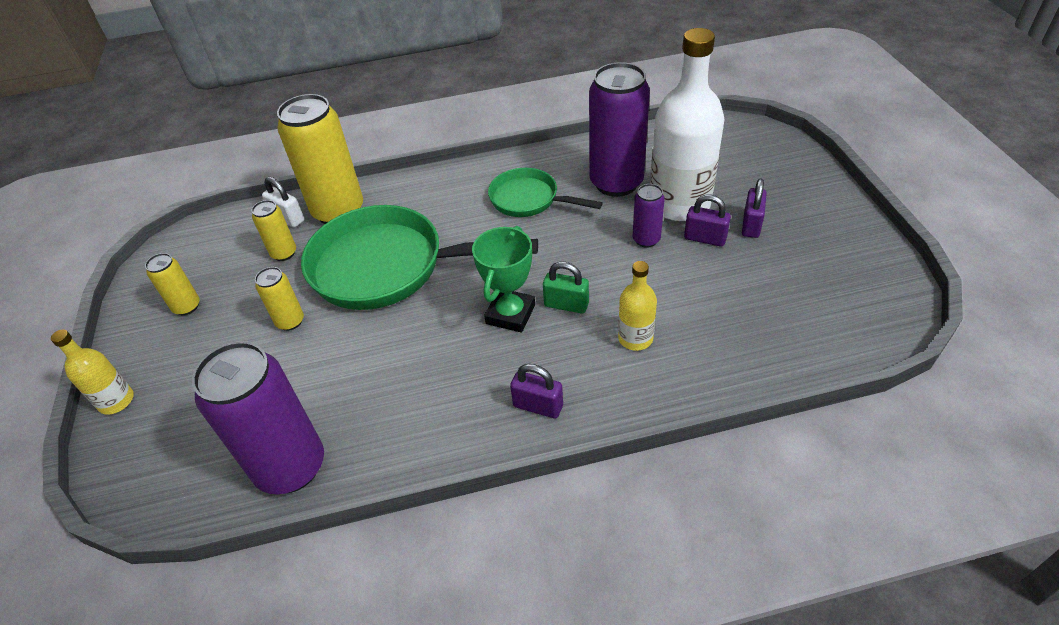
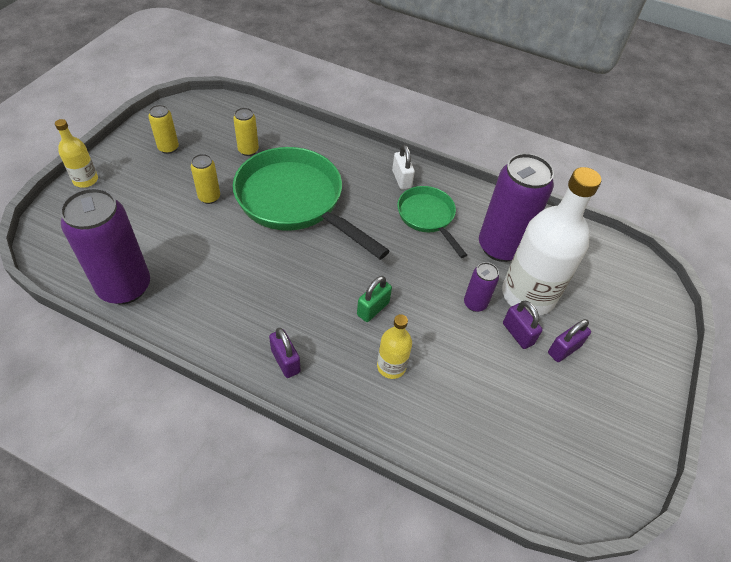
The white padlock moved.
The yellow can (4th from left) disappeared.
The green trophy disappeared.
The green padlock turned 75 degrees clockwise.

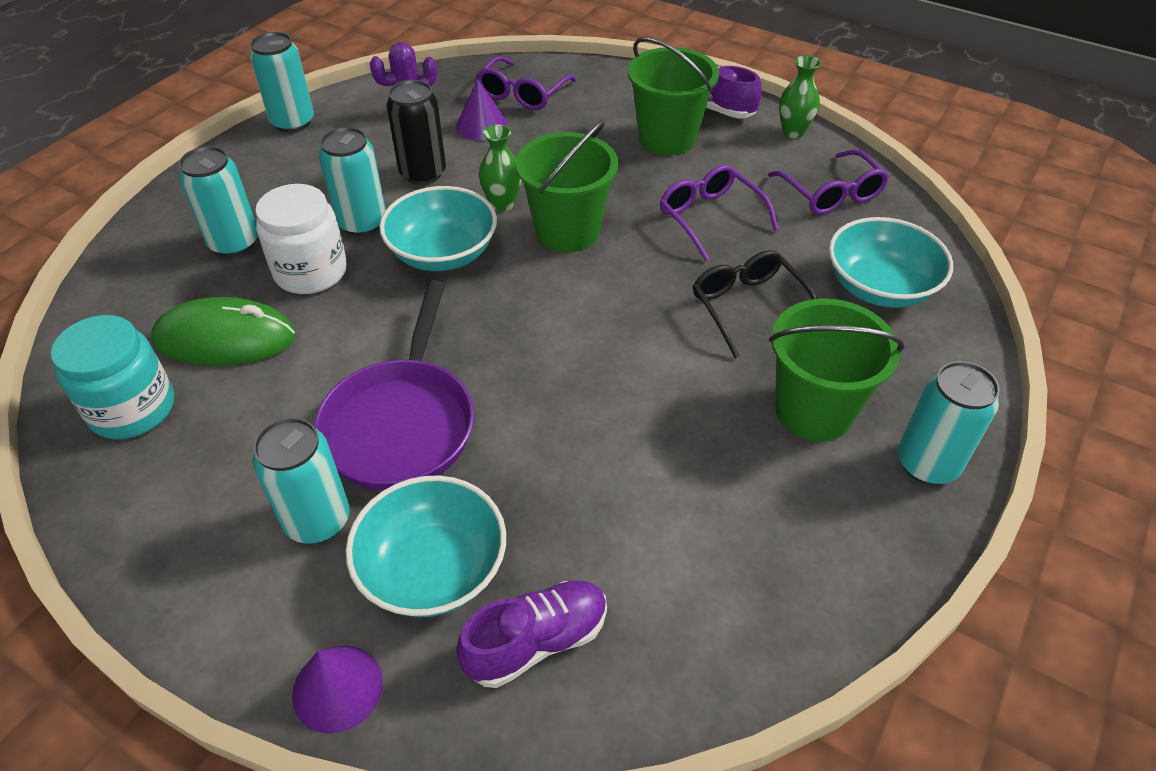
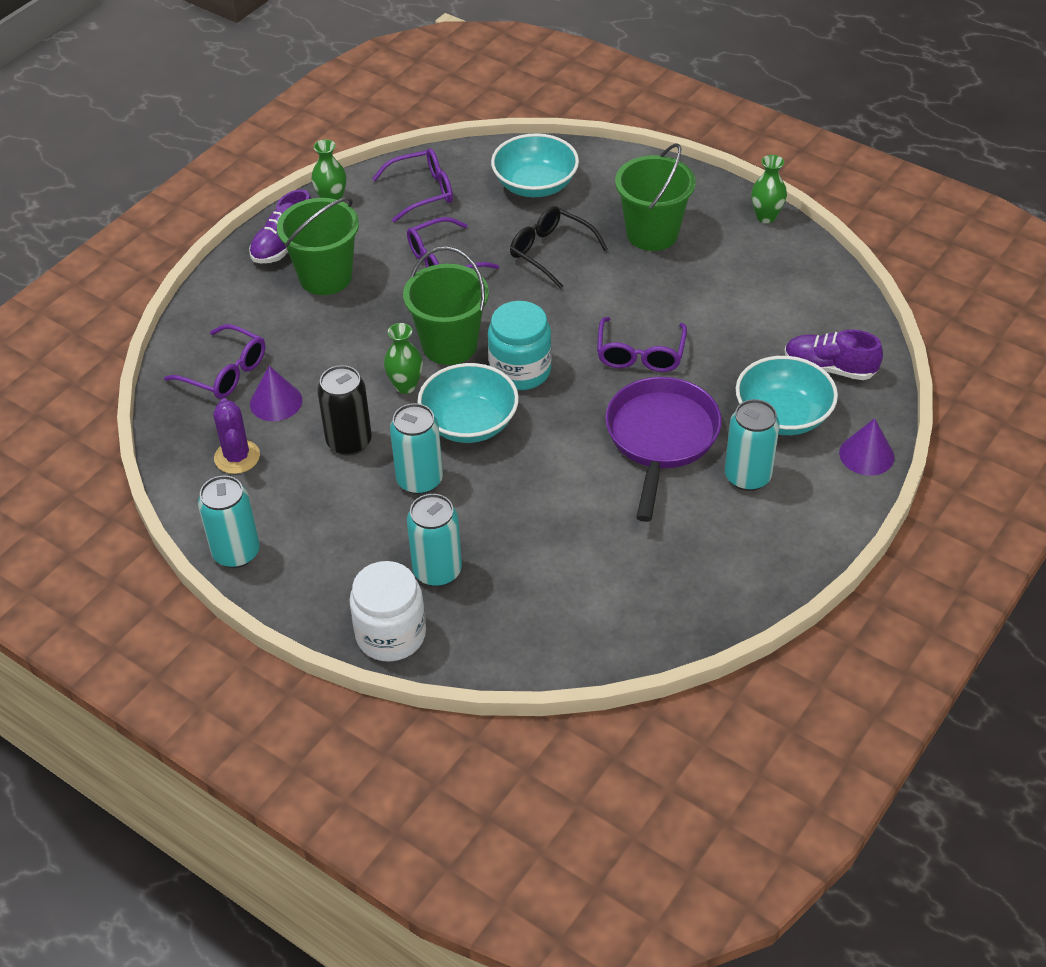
The turquoise jar moved.
The green mouse disappeared.
The white jar moved.
The purple pan turned 90 degrees counterclockwise.
The purple shoe (1st from left in the first image) turned 45 degrees counterclockwise.
The black glasses turned 60 degrees clockwise.
The turquoise can (5th from left) disappeared.
The purple glasses (4th from left) appeared.
The green vase (3rd from left) appeared.

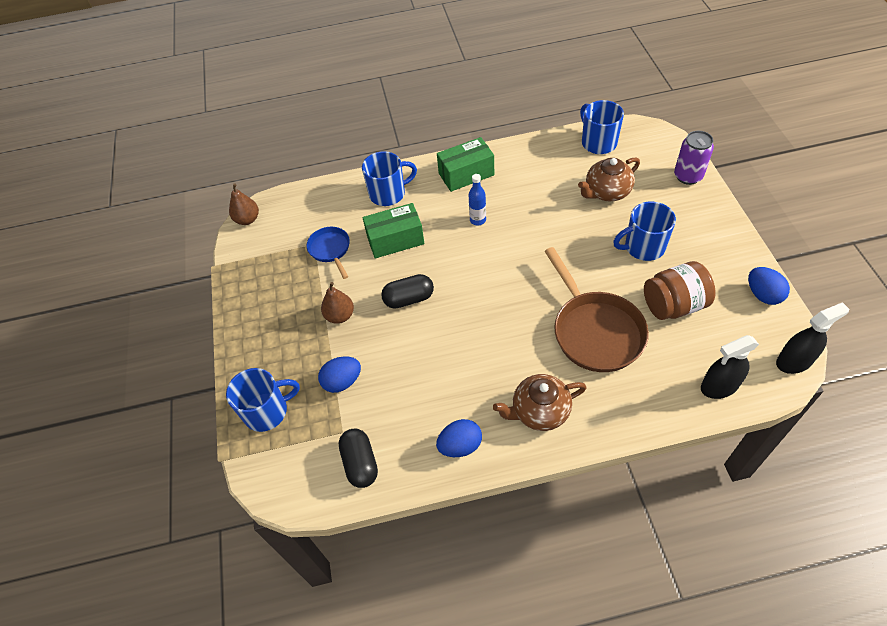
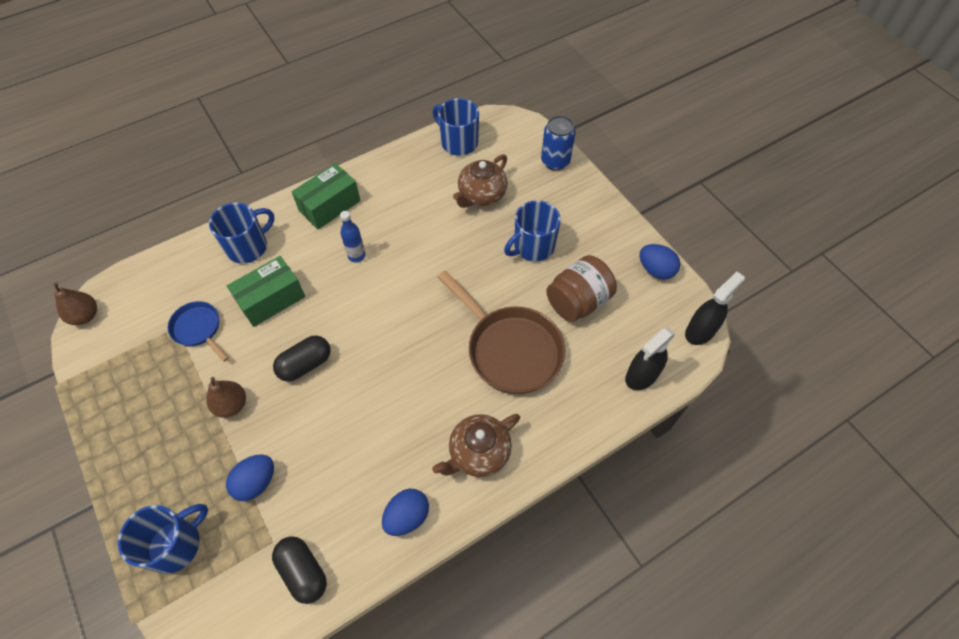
The purple can became the blue can.

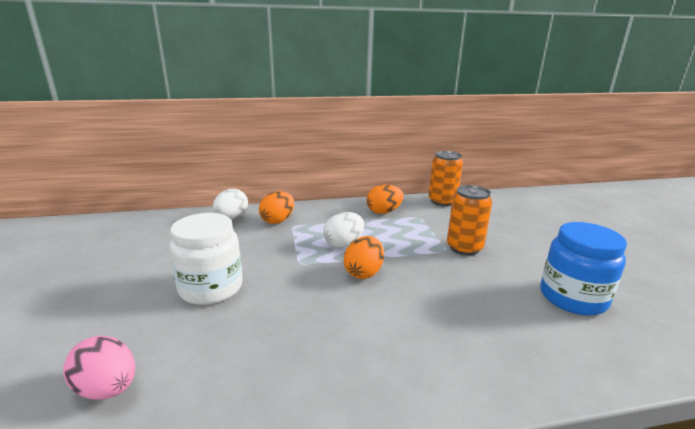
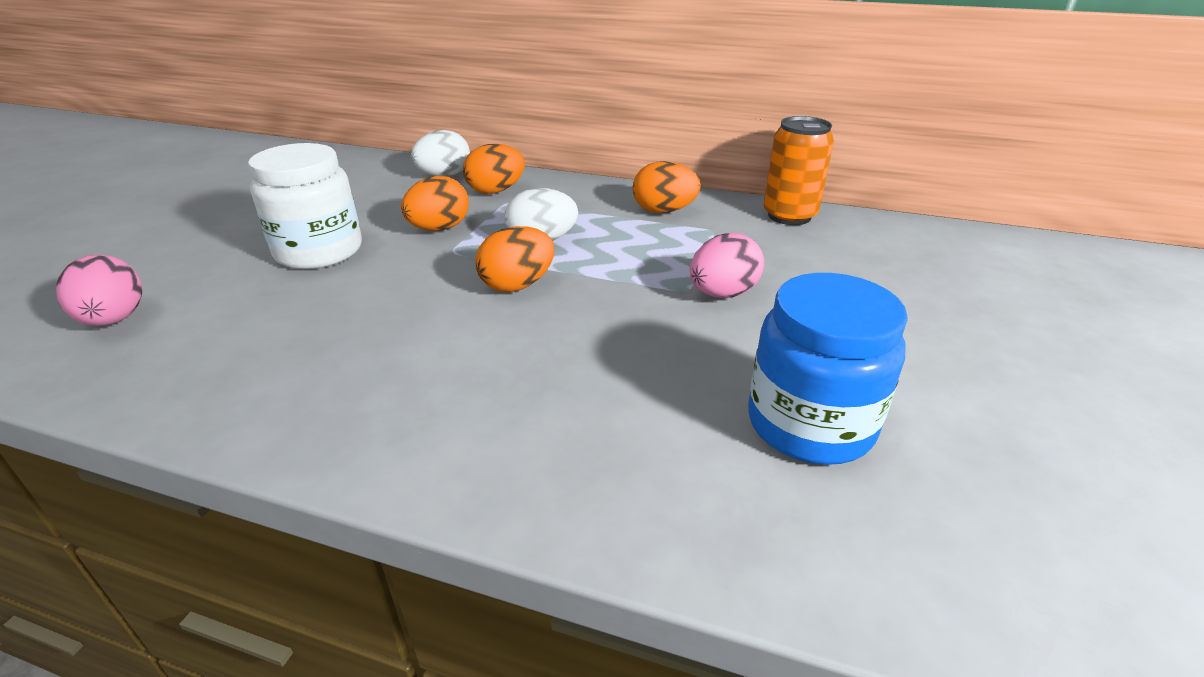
The orange can (2nd from left) was replaced by the pink egg (2nd from left).
The orange egg (1st from left) appeared.

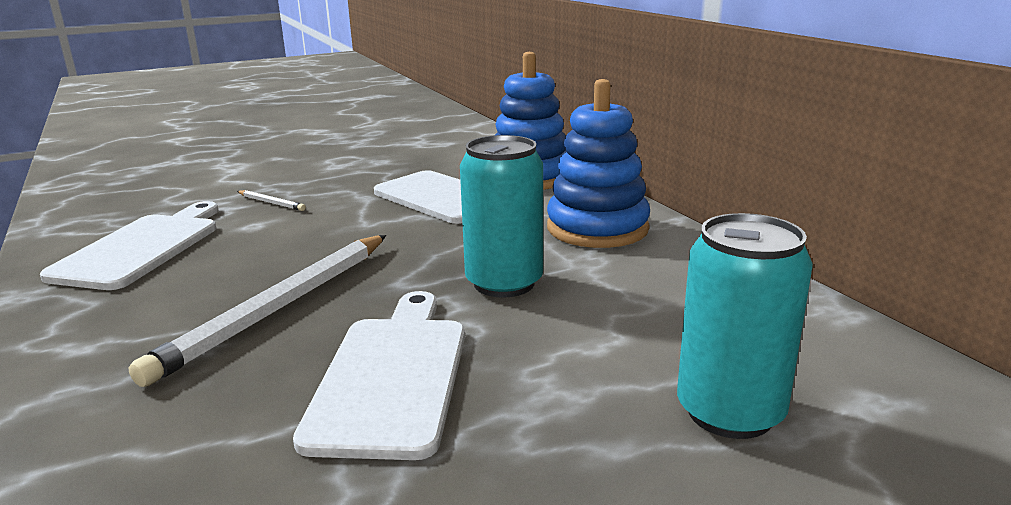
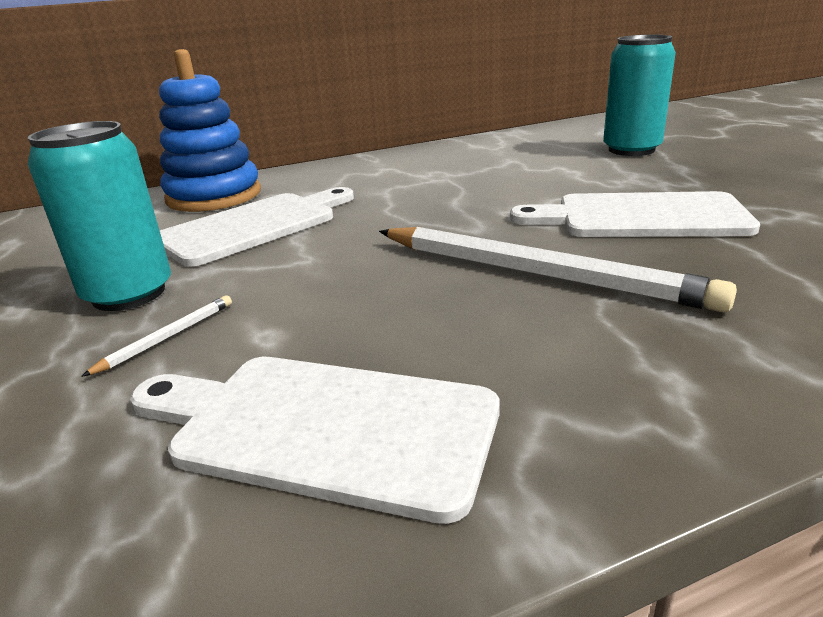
The turquoise can (1st from left) moved.
The blue stacking toy (2nd from left) disappeared.

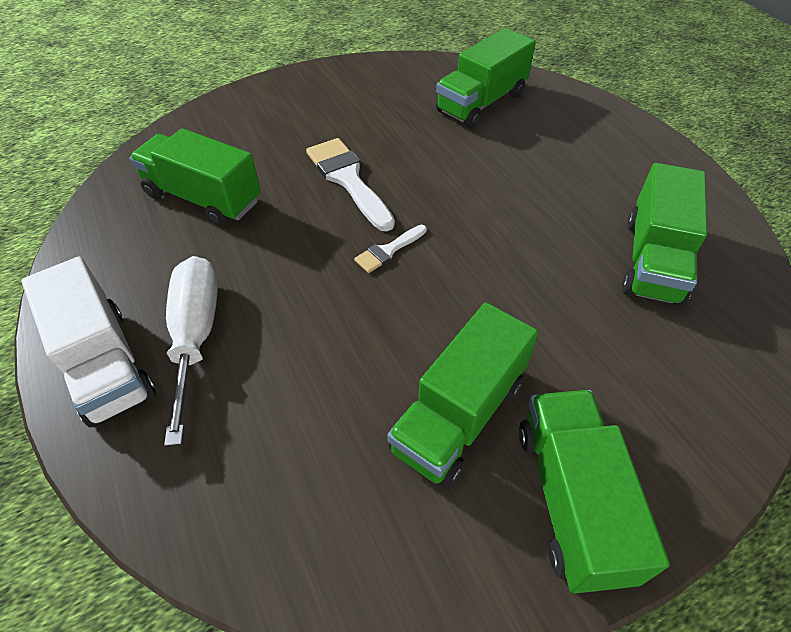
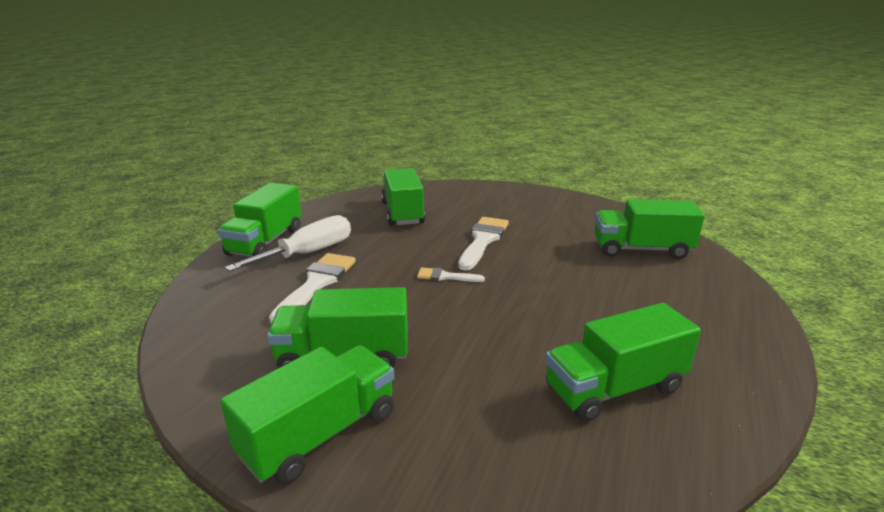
The white truck became the green truck (1st from left).
The white brush (1st from left) appeared.

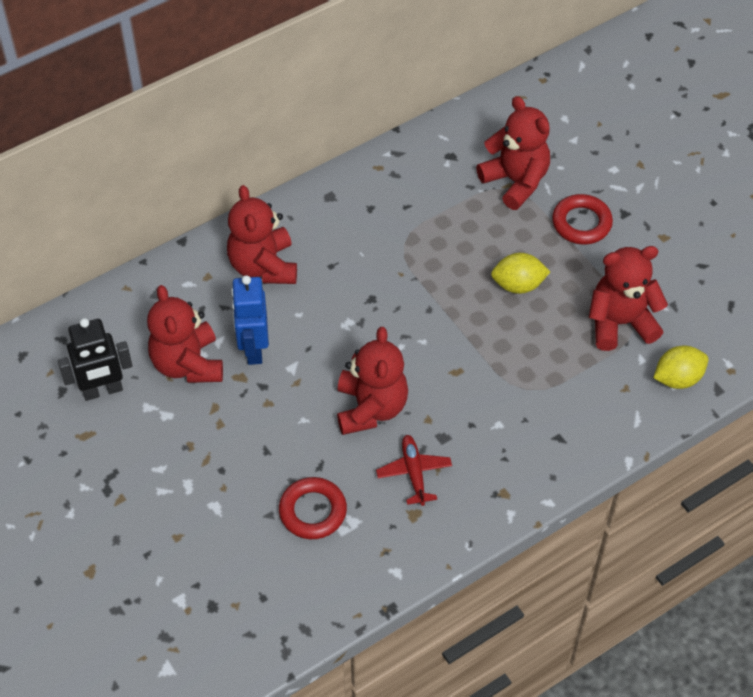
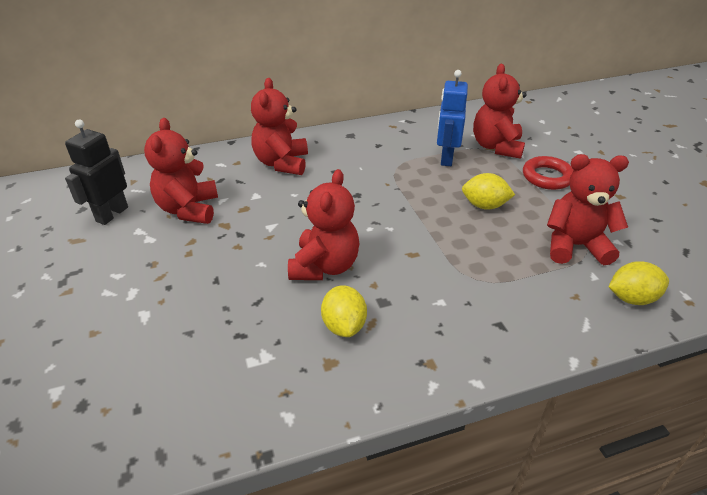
The black robot turned 120 degrees clockwise.
The blue robot moved.
The red ring (1st from left) disappeared.
The red plane was replaced by the yellow lemon (1st from left).
The red teddy bear (4th from left) turned 150 degrees counterclockwise.

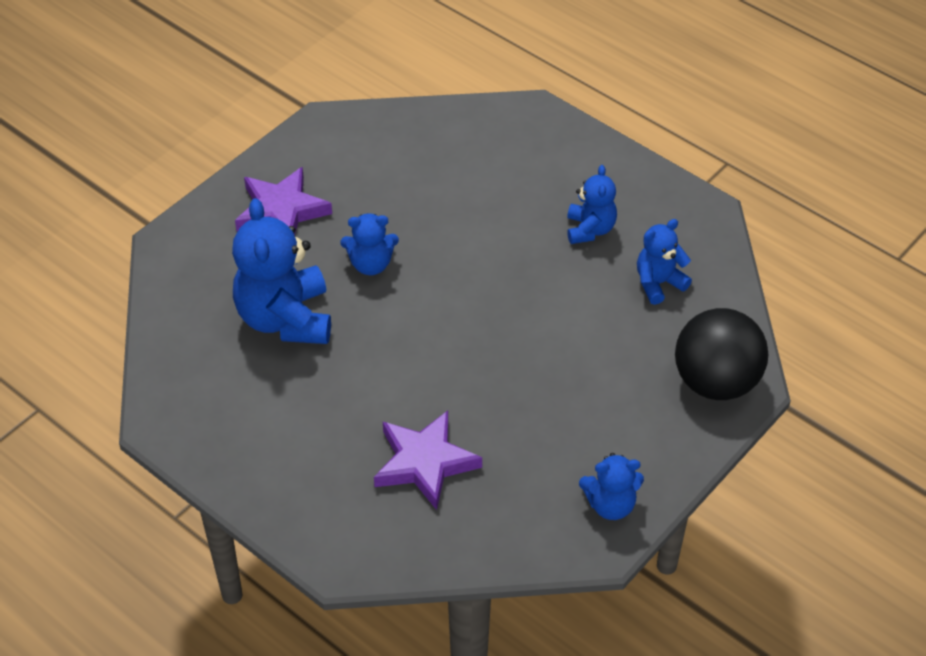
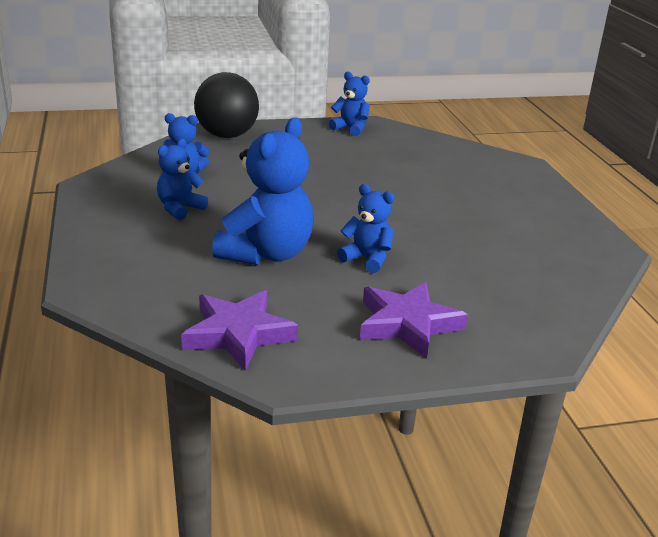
The blue teddy bear (1st from left in the first image) moved.
The purple star (2nd from left in the first image) moved.

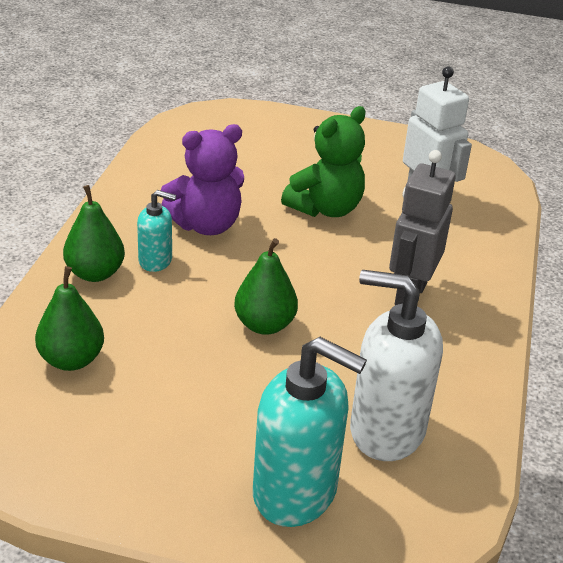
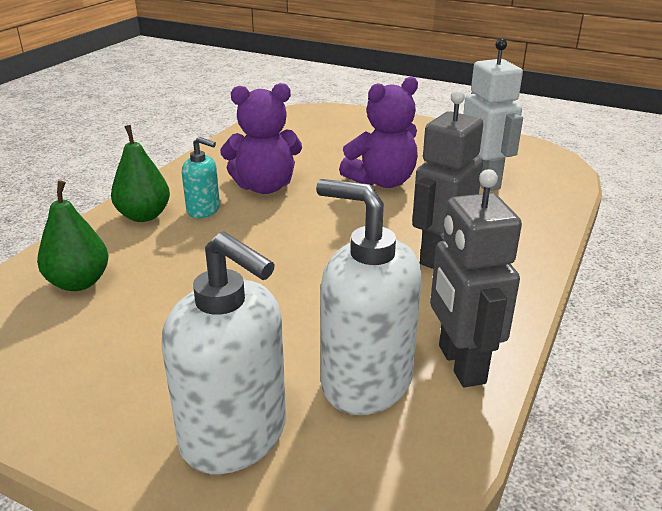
The green pear (3rd from left) disappeared.
The turquoise soap dispenser (2nd from left) became the white soap dispenser (1st from left).
The green teddy bear became the purple teddy bear (2nd from left).
The grey robot (2nd from left) appeared.

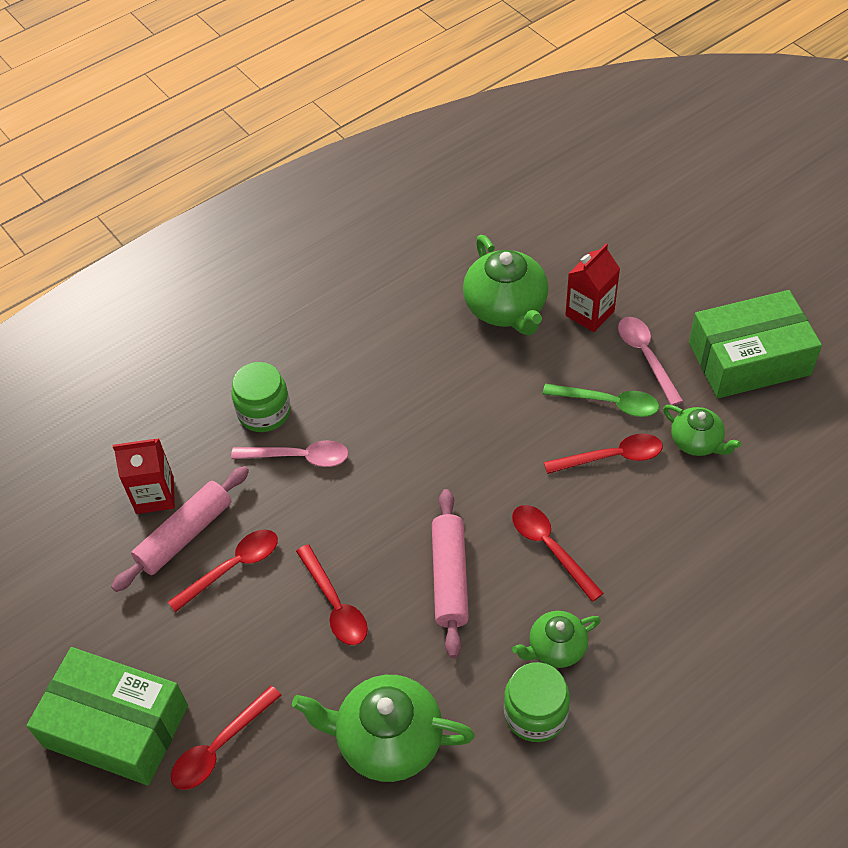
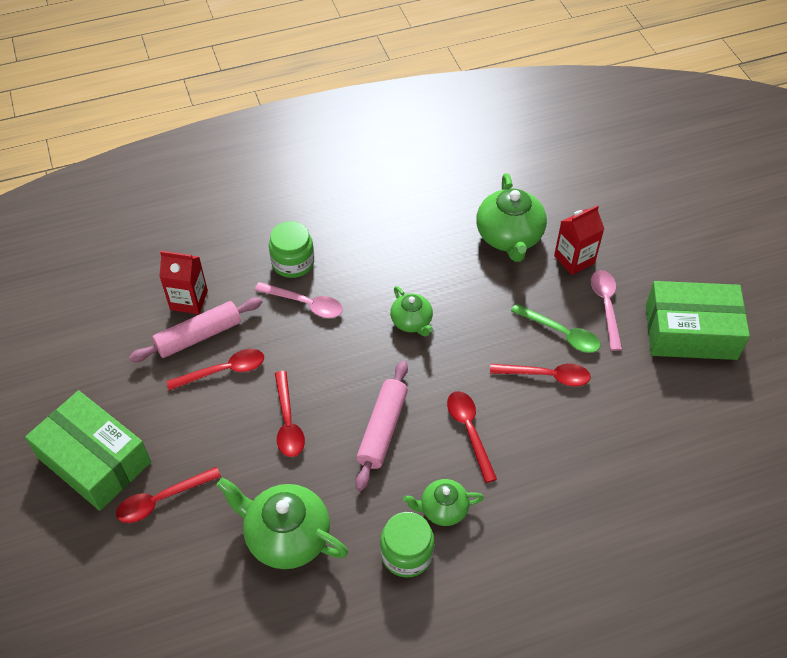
The green teapot (4th from left in the first image) moved.

